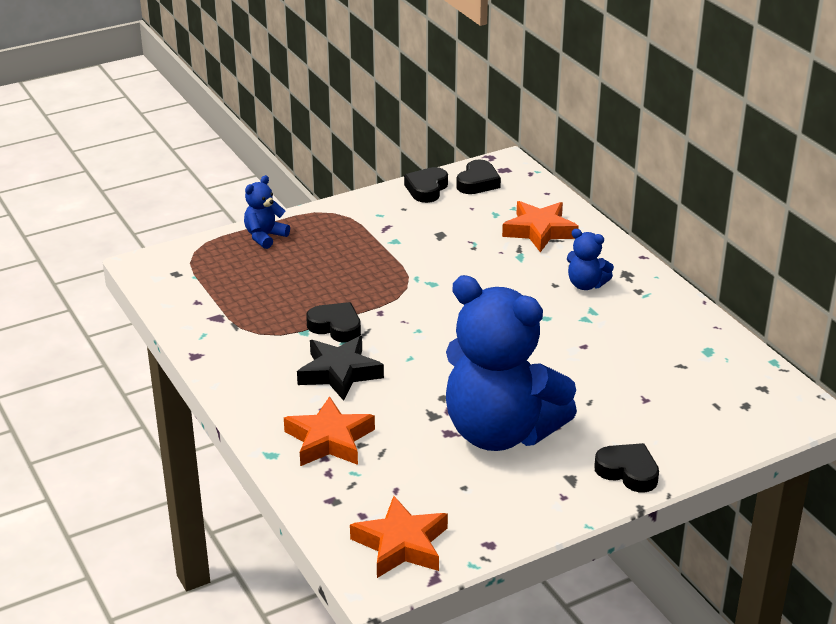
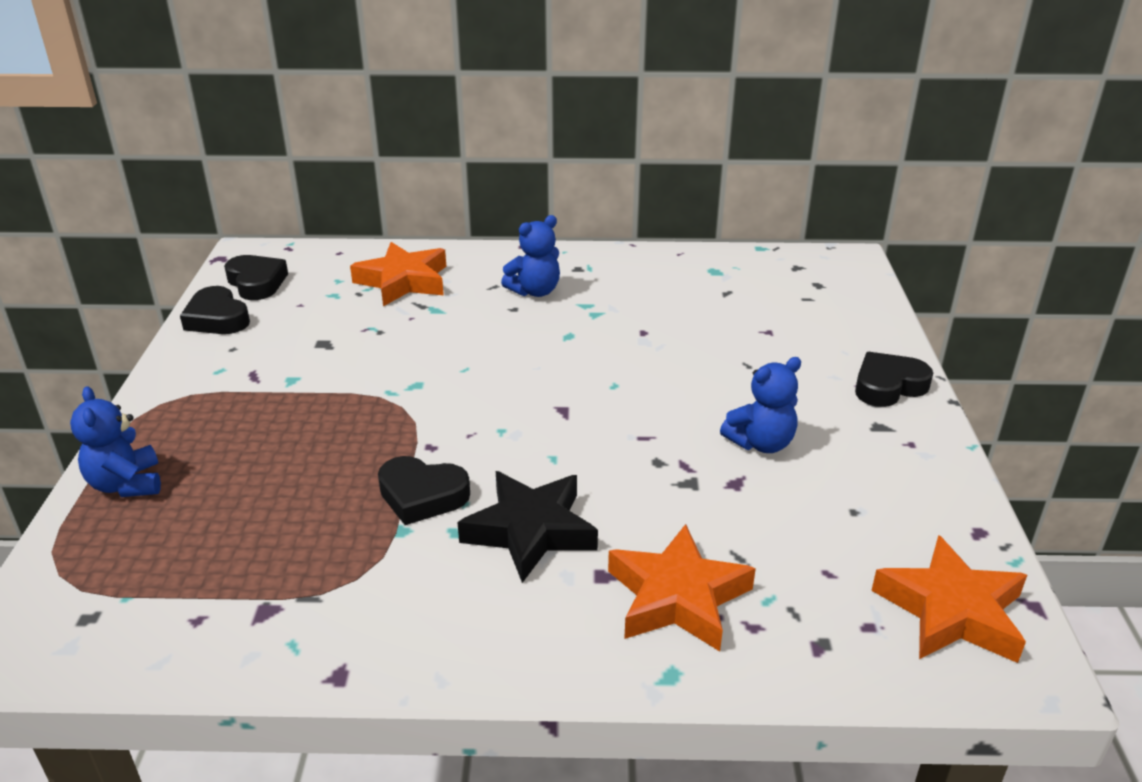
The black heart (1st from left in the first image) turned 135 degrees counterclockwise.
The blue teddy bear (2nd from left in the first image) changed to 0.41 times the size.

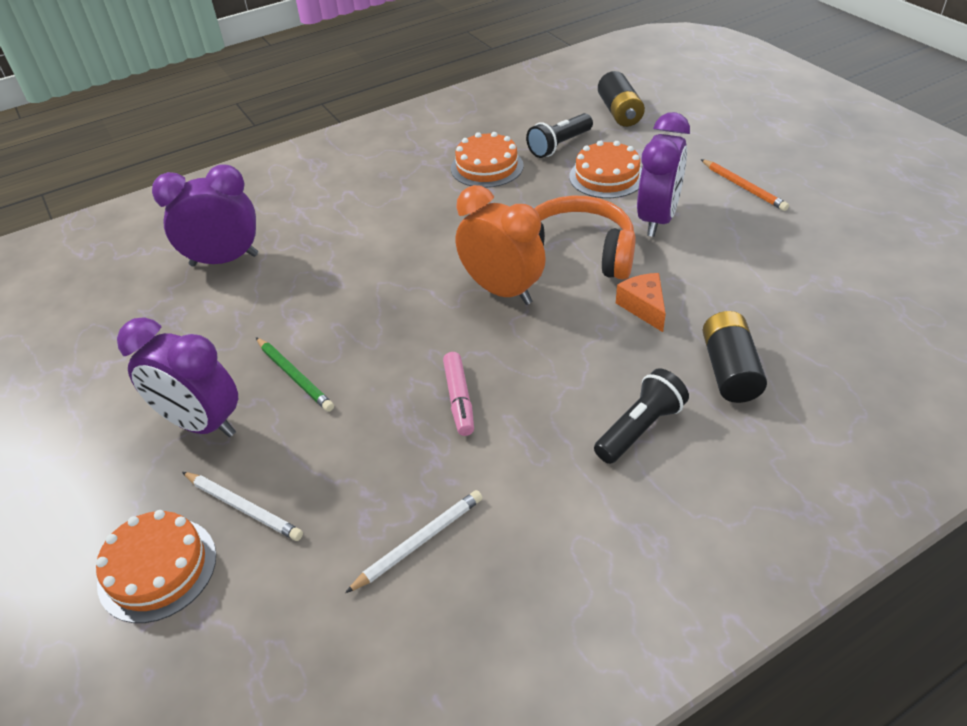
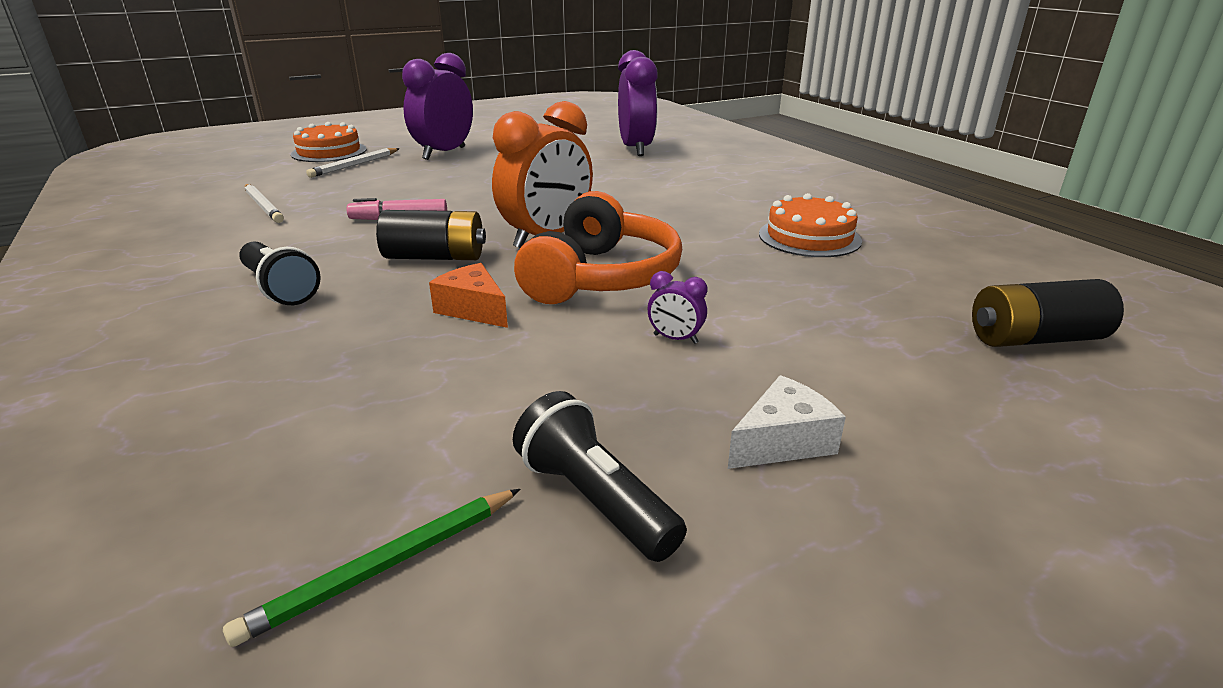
The green pencil moved.
The black flashlight (1st from left in the first image) moved.
The orange cake (3rd from left) disappeared.
The orange cheese turned 120 degrees counterclockwise.
The purple clock (3rd from left) changed to 0.41 times the size.
The orange pencil was replaced by the white cheese.
The black battery (2nd from left in the first image) moved.

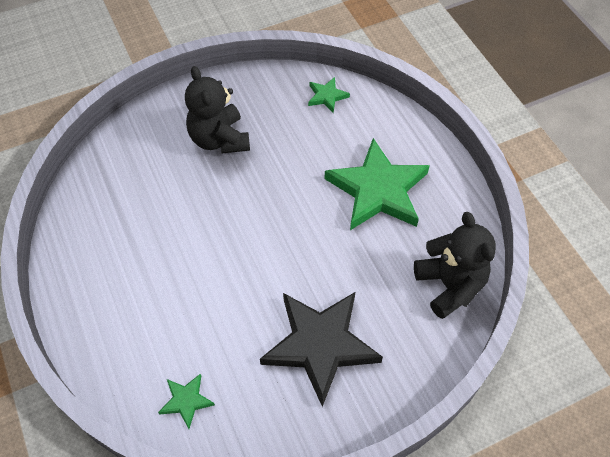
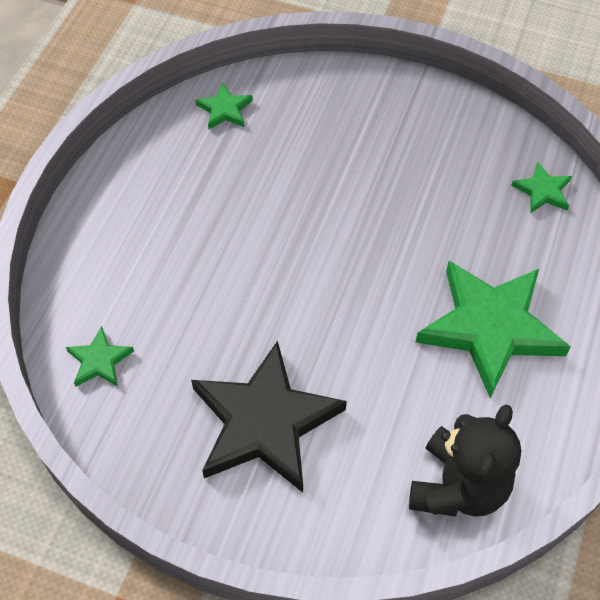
The black teddy bear (1st from left) disappeared.
The green star (2nd from left) appeared.

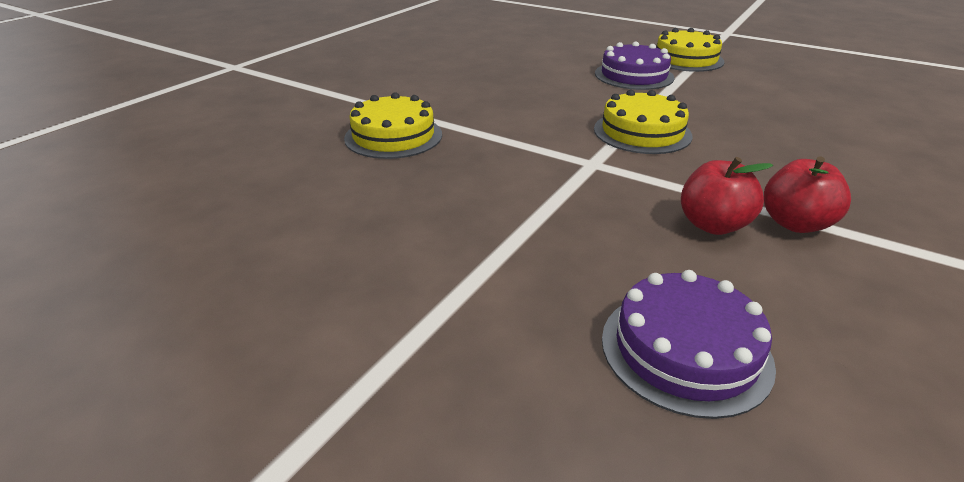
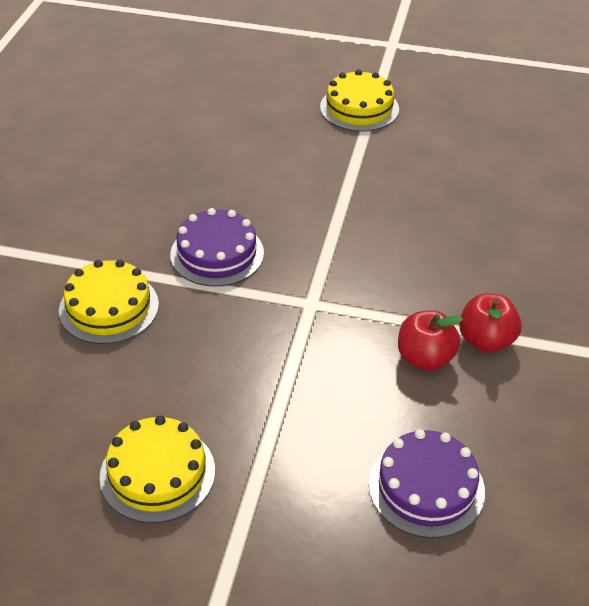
The yellow cake (2nd from left) moved.
The purple cake (1st from left) moved.

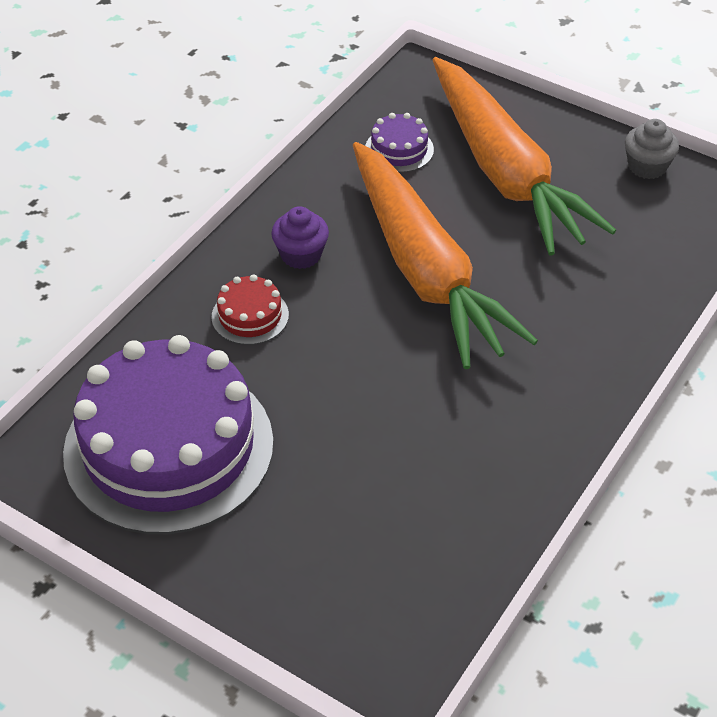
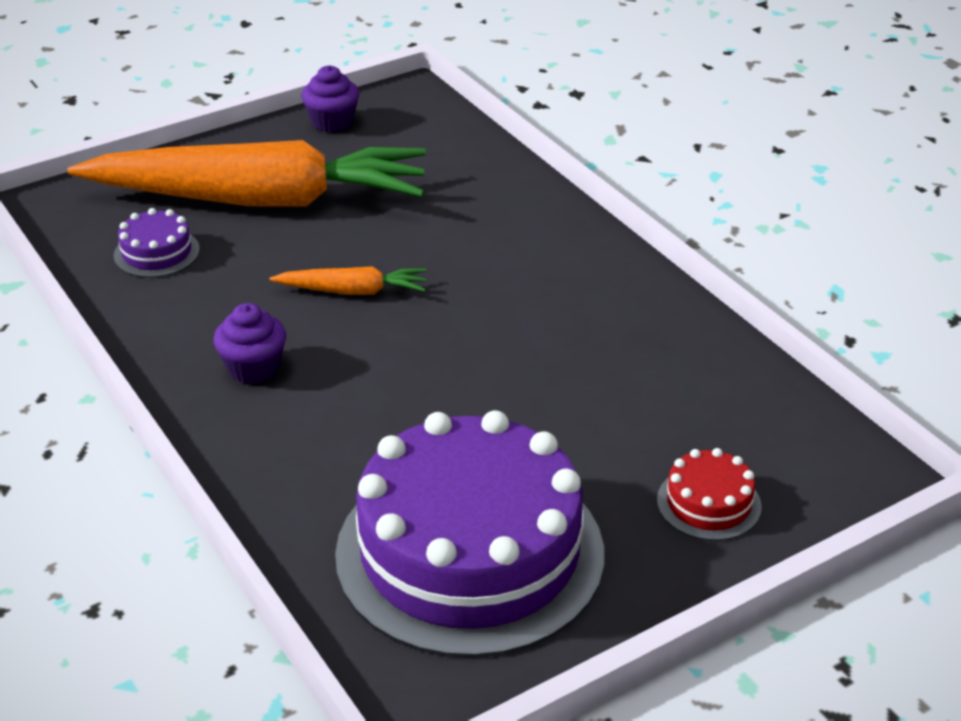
The red cake moved.
The orange carrot (1st from left in the first image) changed to 0.41 times the size.
The grey cupcake became the purple cupcake (2nd from left).

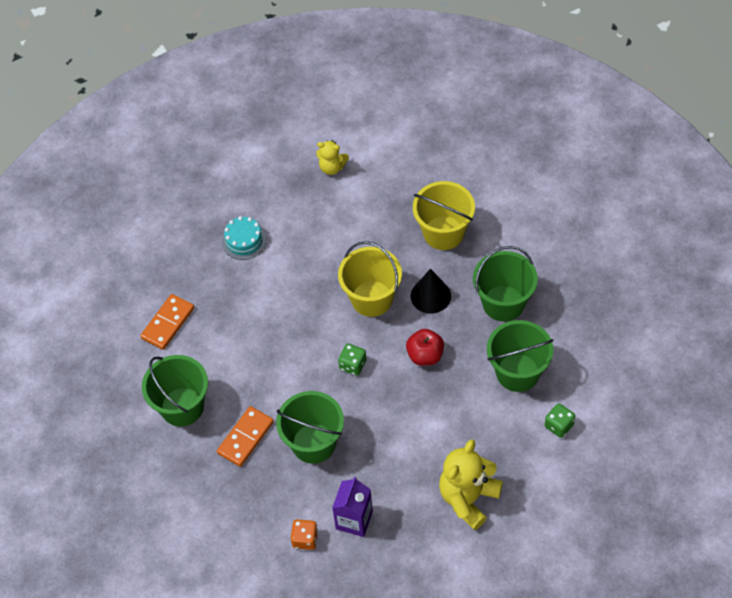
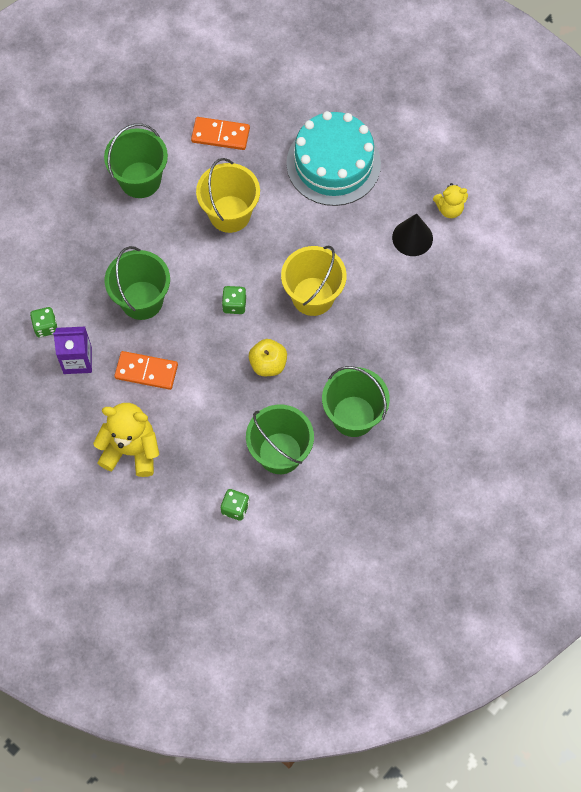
The orange domino (2nd from left in the first image) moved.
The turquoise cake changed to 2.09 times the size.
The orange dice became the green dice (1st from left).
The yellow teddy bear (1st from left in the first image) turned 90 degrees counterclockwise.
The red apple became the yellow apple.
The black cone moved.
The yellow bucket (2nd from left in the first image) moved.

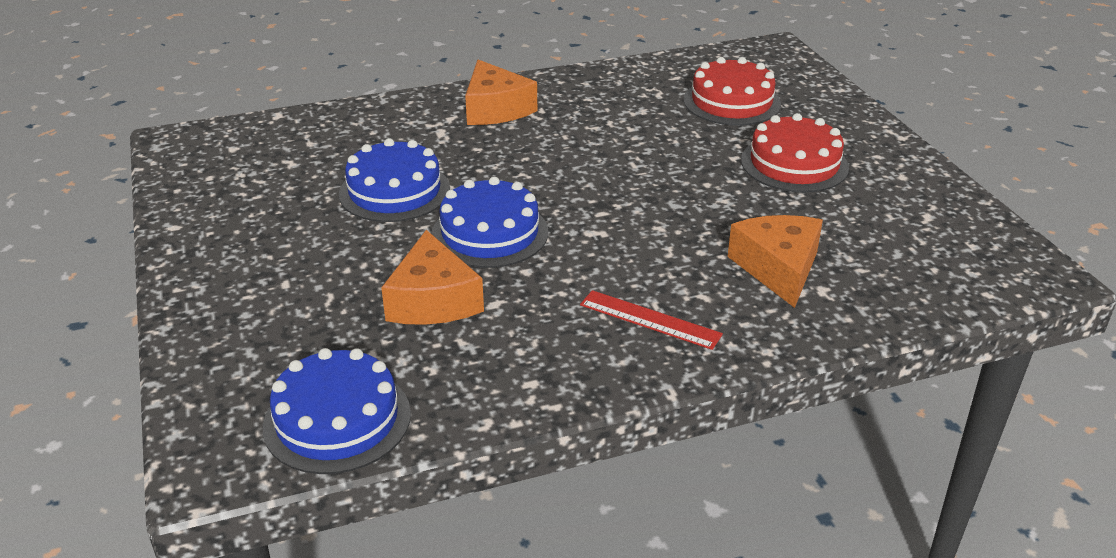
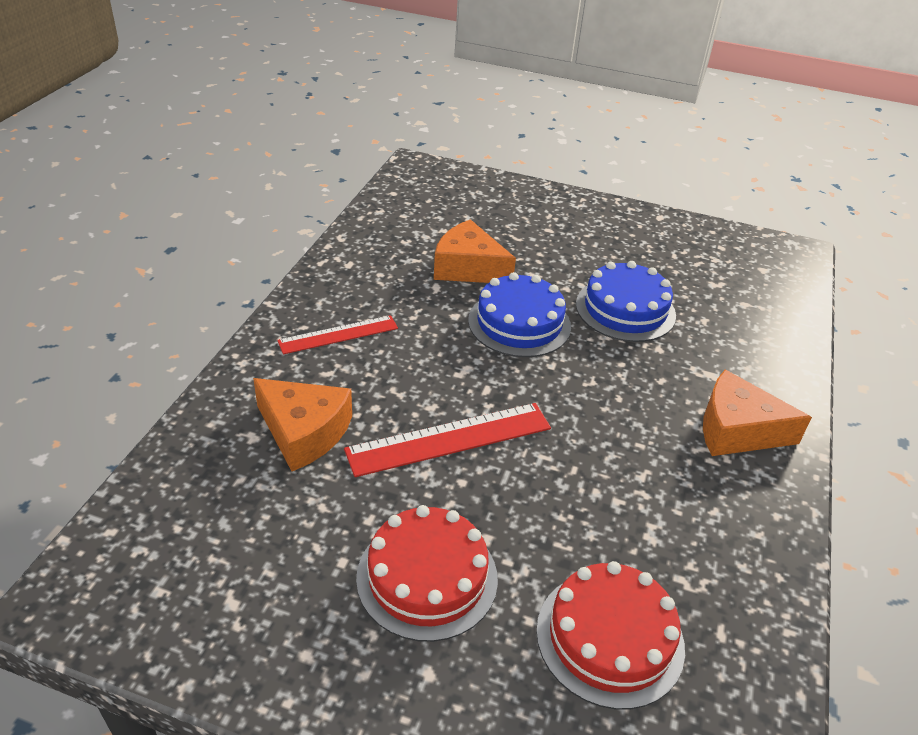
The blue cake (1st from left) disappeared.
The red ruler (2nd from left) appeared.

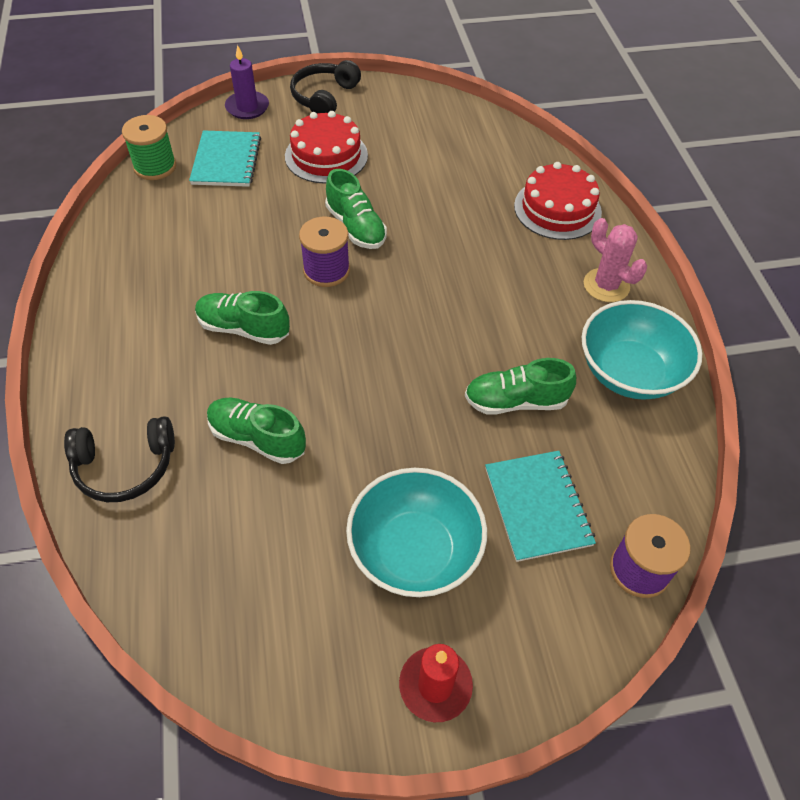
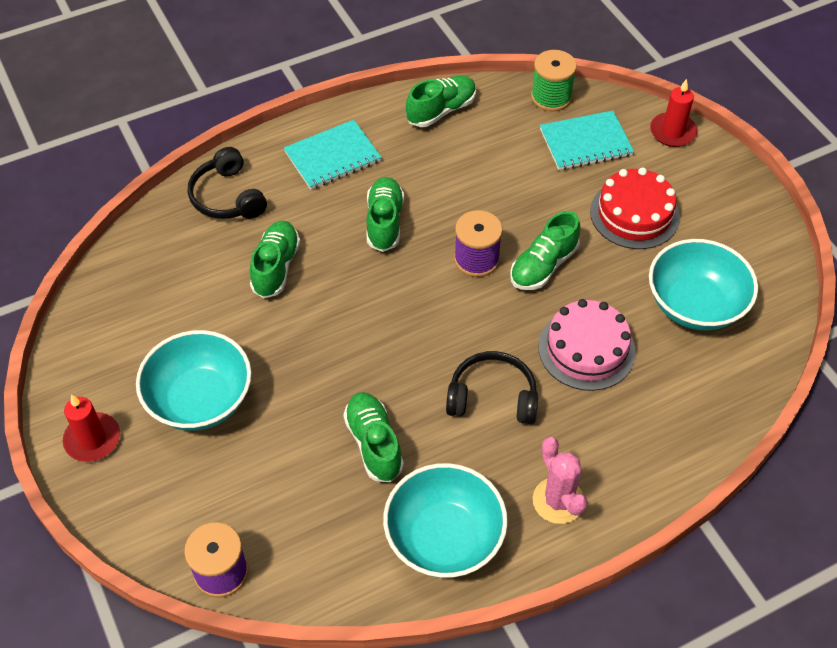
The purple candle became the red candle (2nd from left).
The black headphones (2nd from left) moved.
The turquoise notebook (2nd from left in the first image) moved.
The red cake (2nd from left) disappeared.
The pink cactus turned 60 degrees counterclockwise.
The green shoe (4th from left) appeared.
The pink cake appeared.
The turquoise bowl (3rd from left) appeared.

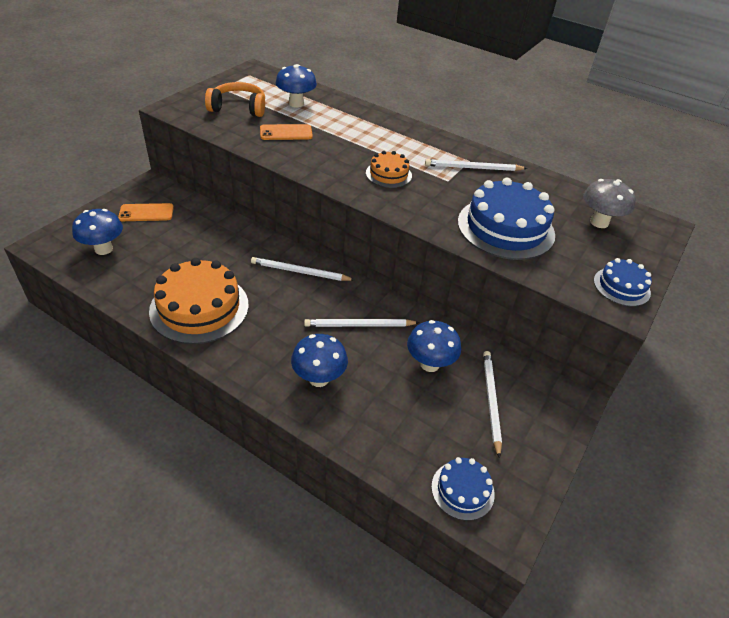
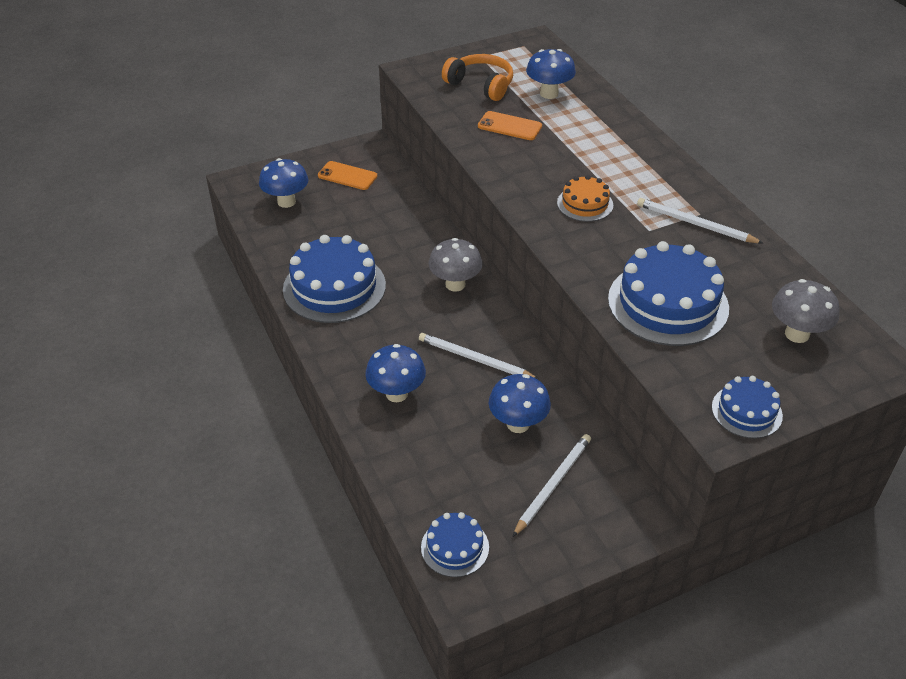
The orange cake (1st from left) became the blue cake (1st from left).
The white pencil (1st from left) was replaced by the grey mushroom (1st from left).

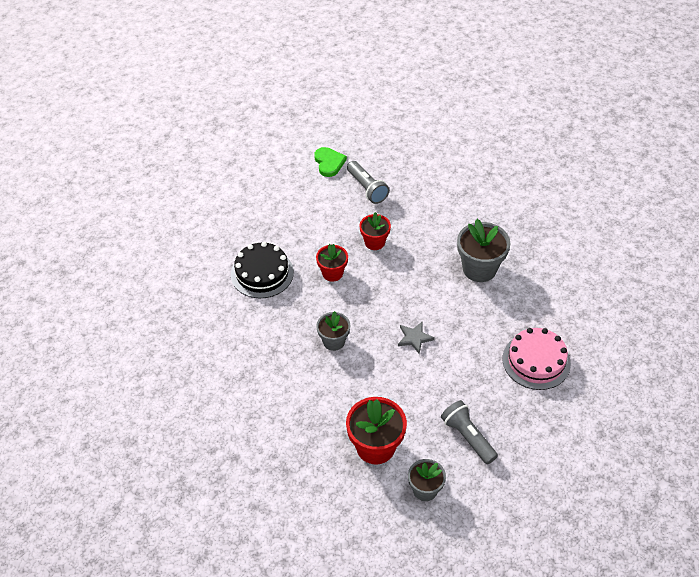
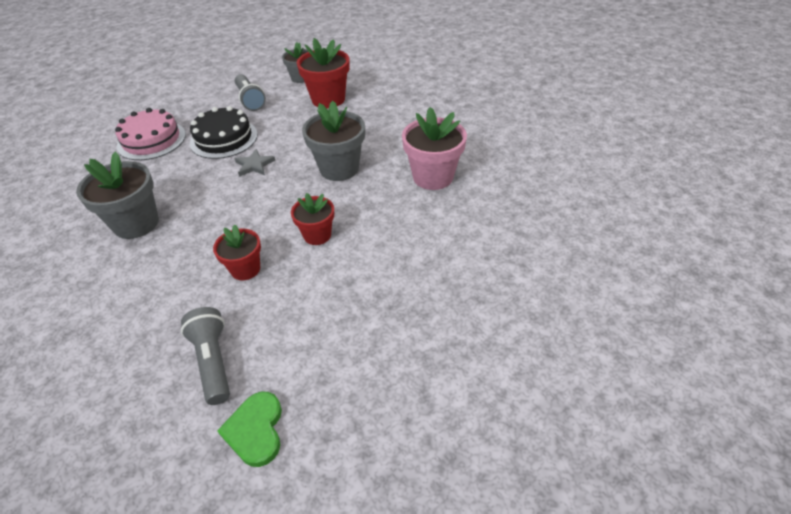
The black cake moved.
The grey flower pot (1st from left in the first image) changed to 1.63 times the size.
The pink flower pot appeared.

